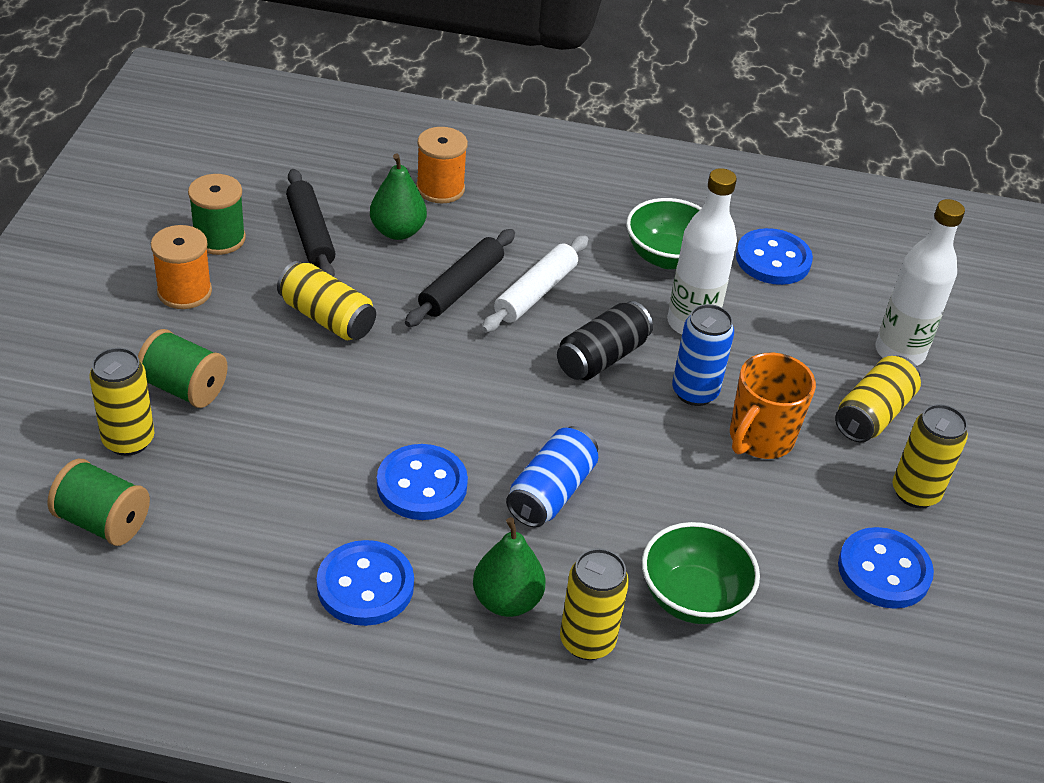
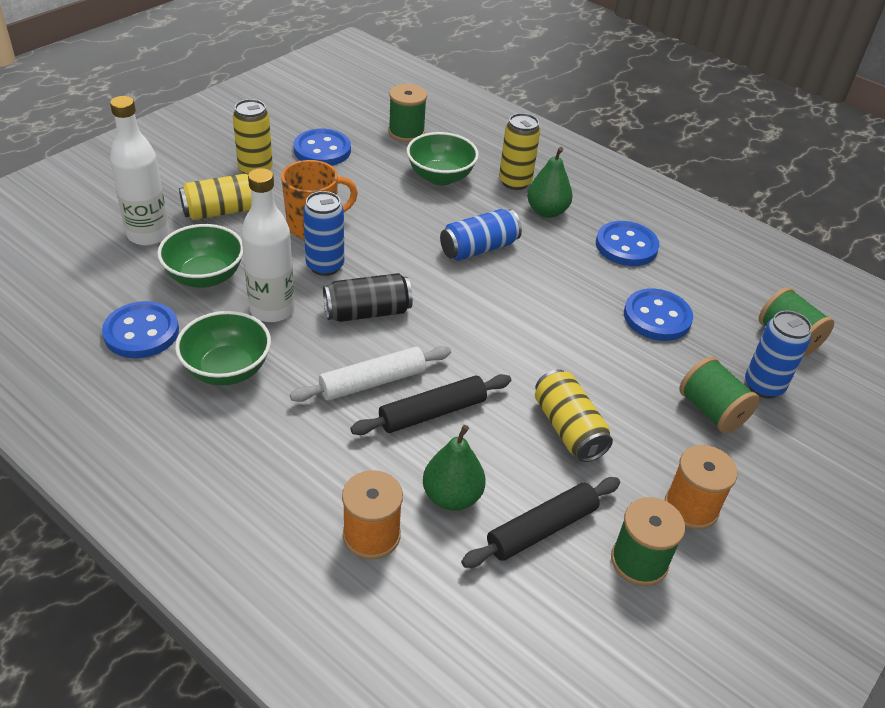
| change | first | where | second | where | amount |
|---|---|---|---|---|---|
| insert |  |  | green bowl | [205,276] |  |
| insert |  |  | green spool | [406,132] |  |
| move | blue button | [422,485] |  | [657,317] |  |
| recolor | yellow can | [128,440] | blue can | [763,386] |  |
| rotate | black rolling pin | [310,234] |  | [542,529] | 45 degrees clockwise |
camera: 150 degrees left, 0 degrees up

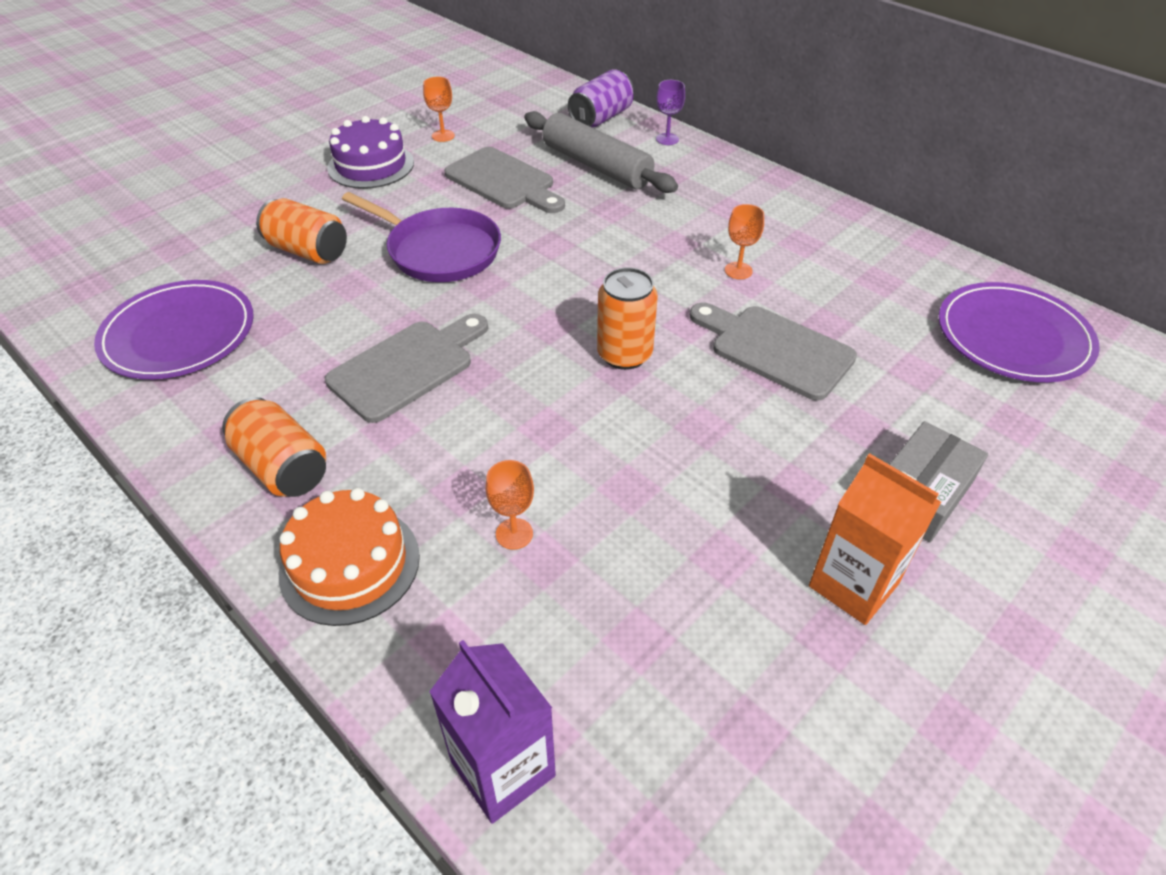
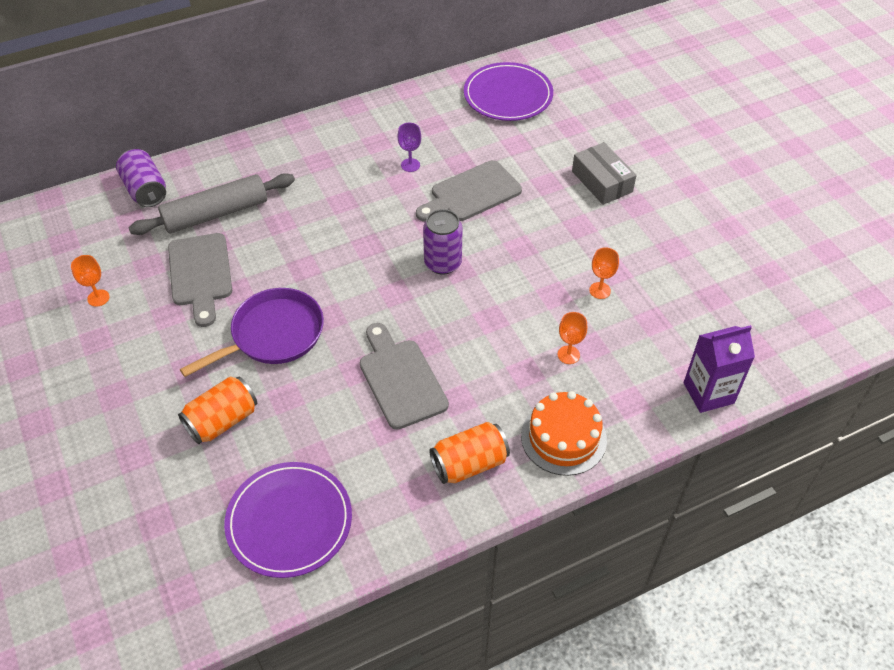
| change | first | where | second | where | amount |
|---|---|---|---|---|---|
| delete | purple cake | [371,165] |  |  |  |
| delete | orange carton | [853,585] |  |  |  |
| move | purple goblet | [667,139] |  | [410,165] |  |
| move | orange goblet | [738,270] |  | [600,290] |  |
| recolor | orange can | [624,354] | purple can | [443,263] |  |
| rotate | grey cutting board | [504,181] |  | [200,274] | 105 degrees clockwise |
camera: 70 degrees left, 5 degrees up

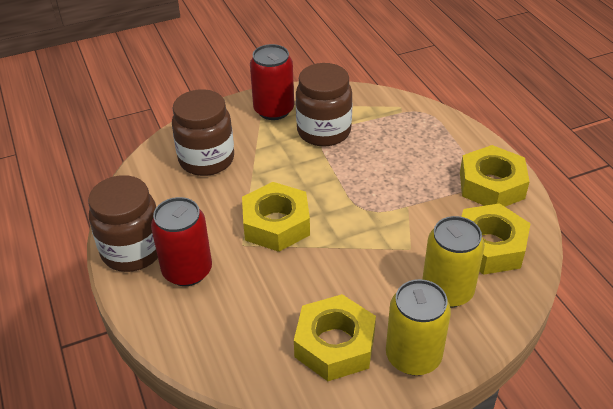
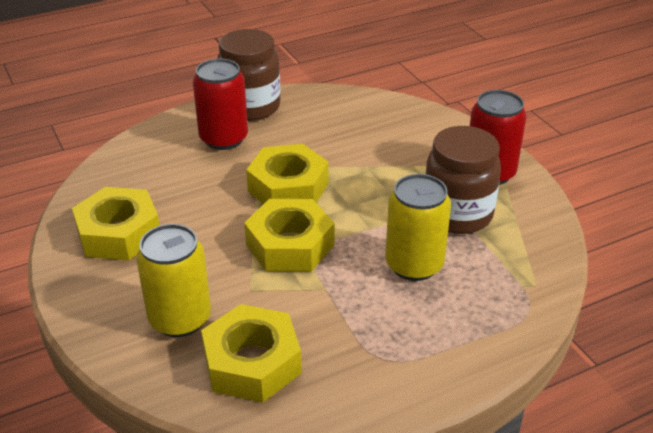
| change | first | where | second | where | amount |
|---|---|---|---|---|---|
| delete | brown jar | [206,160] |  |  |  |
| move | yellow can | [413,356] |  | [414,265] |  |
| move | yellow nut | [491,185] |  | [290,245] |  |
camera: 85 degrees right, 5 degrees down

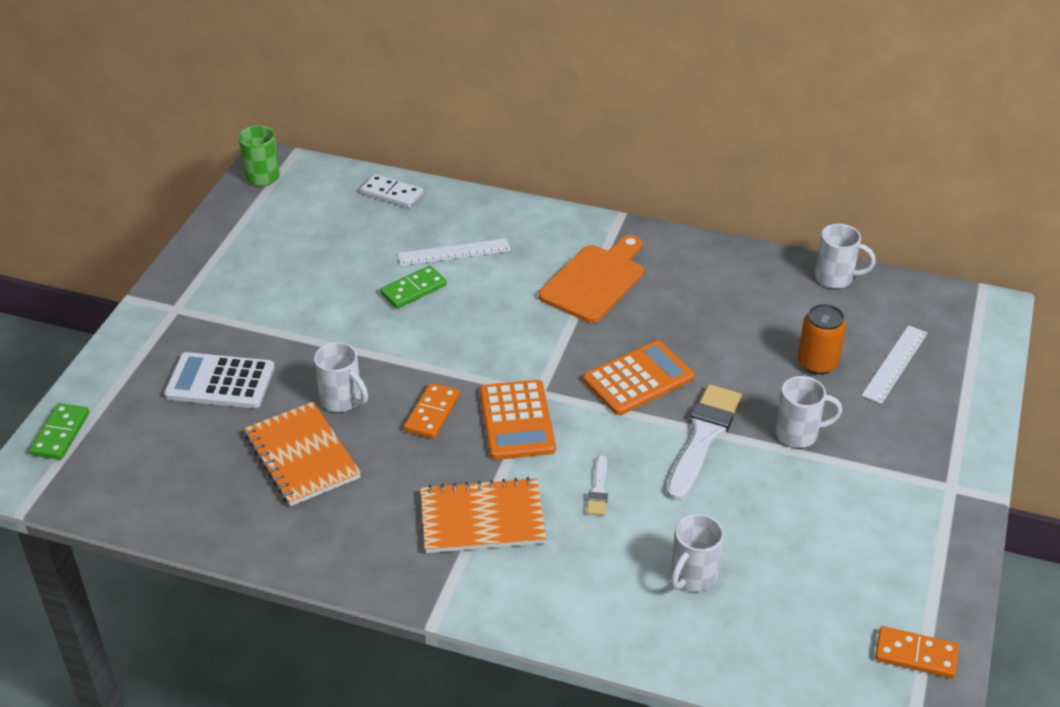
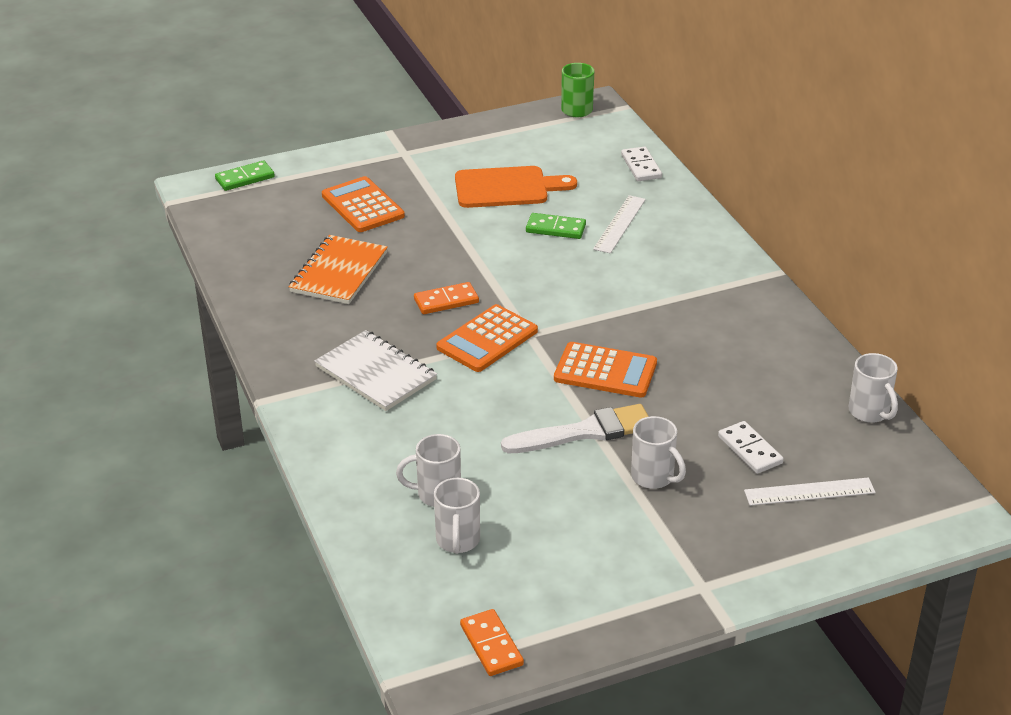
| change | first | where | second | where | amount |
|---|---|---|---|---|---|
| delete | white brush | [598,490] |  |  |  |
| move | white mug | [342,400] |  | [458,541] |  |
| move | orange cutting board | [595,281] |  | [507,188] |  |
| replace | orange can | [817,363] | white domino | [750,450] |  |
| recolor | white calculator | [220,381] | orange calculator | [363,206] |  |
| recolor | orange notebook | [482,518] | white notebook | [376,373] |  |
| rotate | white ruler | [454,252] |  | [619,224] | 75 degrees clockwise |
camera: 50 degrees right, 5 degrees down

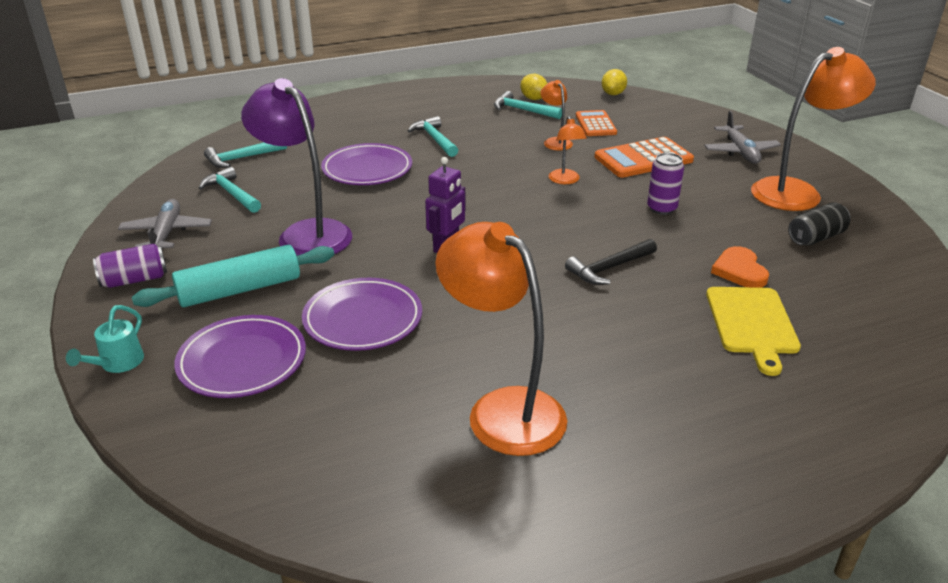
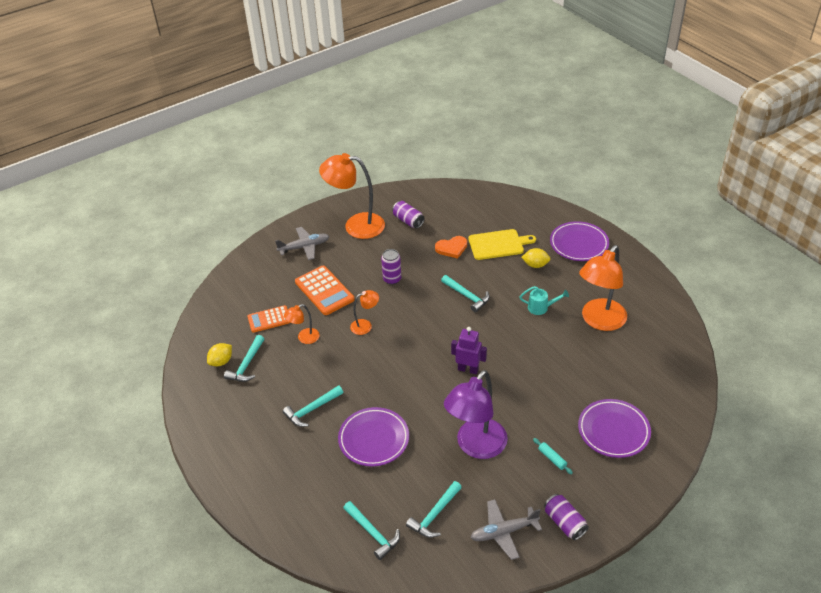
| change | first | where | second | where | amount |
|---|---|---|---|---|---|
| move | turquoise watering can | [117,364] |  | [541,308] |  |
| move | purple plate | [363,319] |  | [579,244] |  |
| move | yellow lemon | [613,94] |  | [535,265] |  |
| recolor | black hammer | [609,268] | turquoise hammer | [467,296] |  |
| recolor | black can | [816,237] | purple can | [408,221] |  |
| rotate | orange lamp | [796,192] |  | [356,225] | 45 degrees counterclockwise |
| resize | turquoise rolling pin | [239,290] |  | [552,458] | x0.42 |
camera: 100 degrees left, 10 degrees up

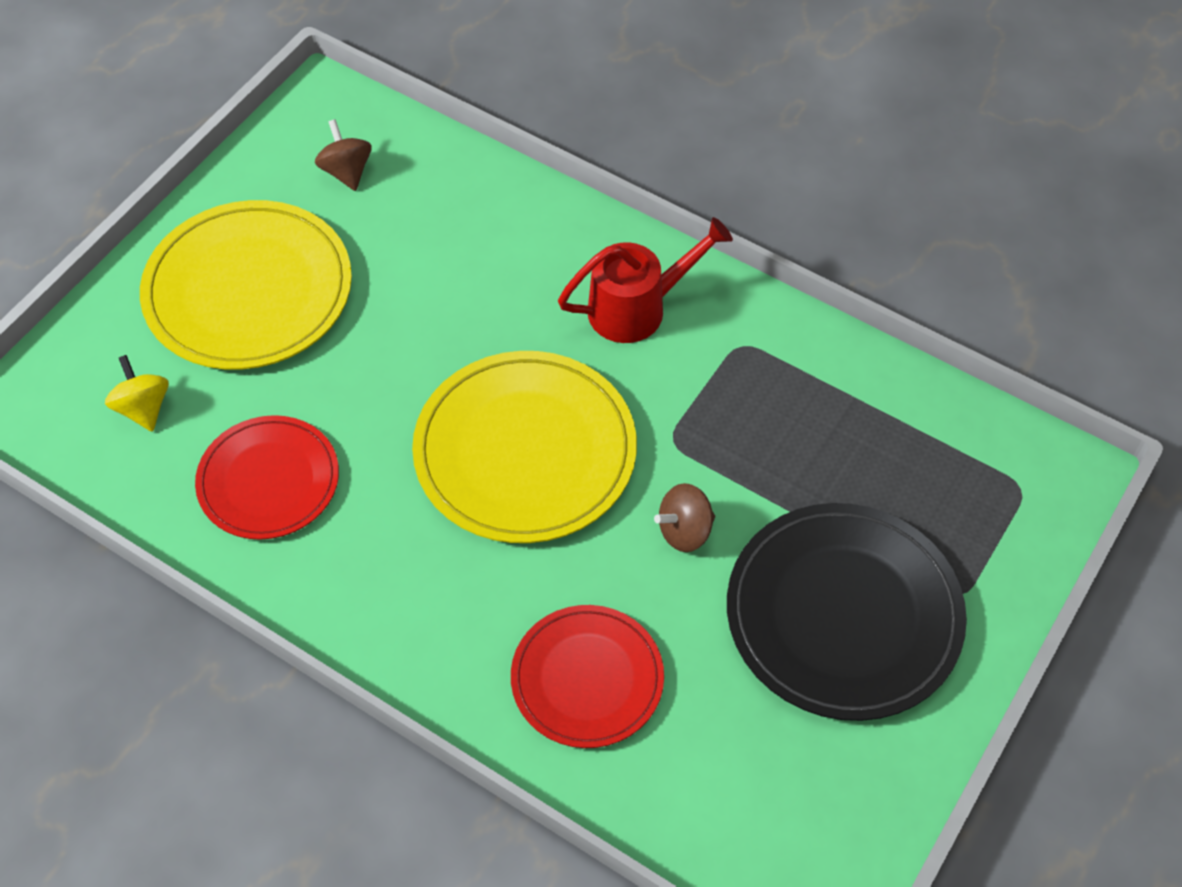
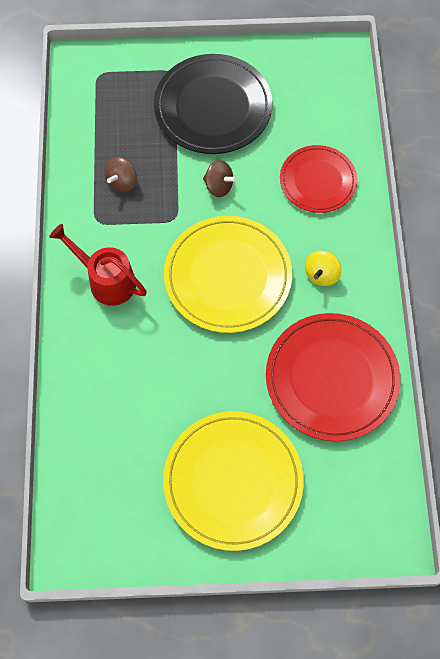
| change | first | where | second | where | amount |
|---|---|---|---|---|---|
| move | yellow spinning top | [143,408] |  | [321,274] |  |
| move | brown spinning top | [346,171] |  | [122,182] |  |
| resize | red plate | [268,480] |  | [331,378] | x1.58 |
camera: 125 degrees left, 10 degrees up

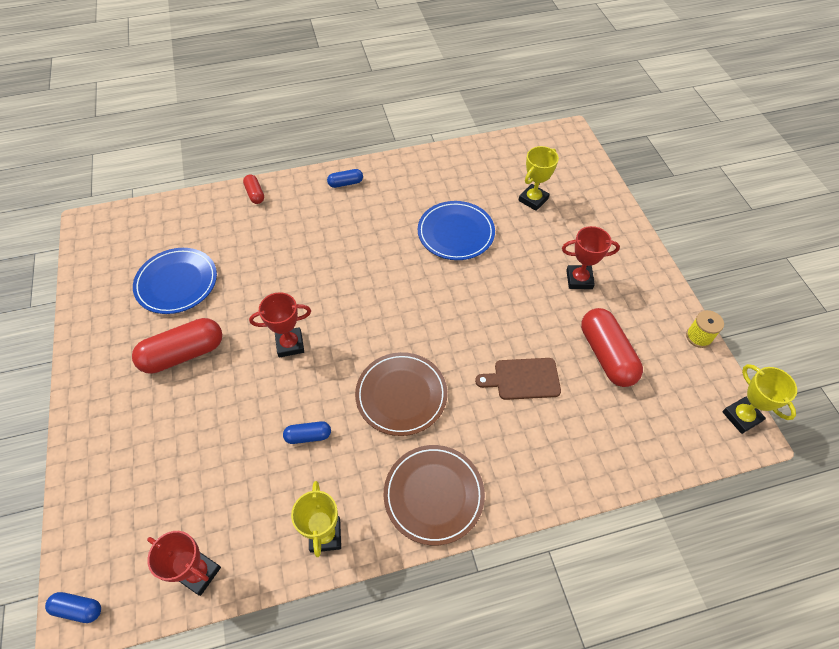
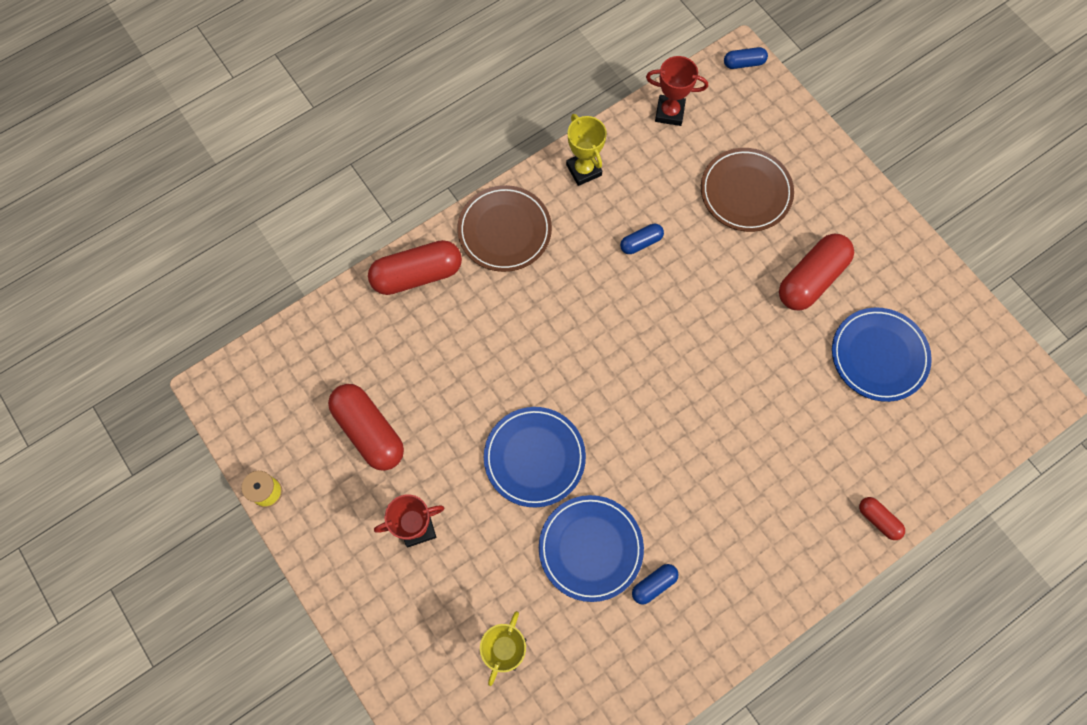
| change | first | where | second | where | amount |
|---|---|---|---|---|---|
| delete | red trophy | [290,344] |  |  |  |
| delete | brown cutting board | [523,379] |  |  |  |
| delete | yellow trophy | [741,417] |  |  |  |
| insert |  |  | red capsule | [417,274] |  |
| insert |  |  | blue plate | [534,457] |  |
| move | blue capsule | [345,183] |  | [654,584] |  |
| move | brown plate | [401,395] |  | [745,192] |  |
camera: 160 degrees right, 15 degrees up

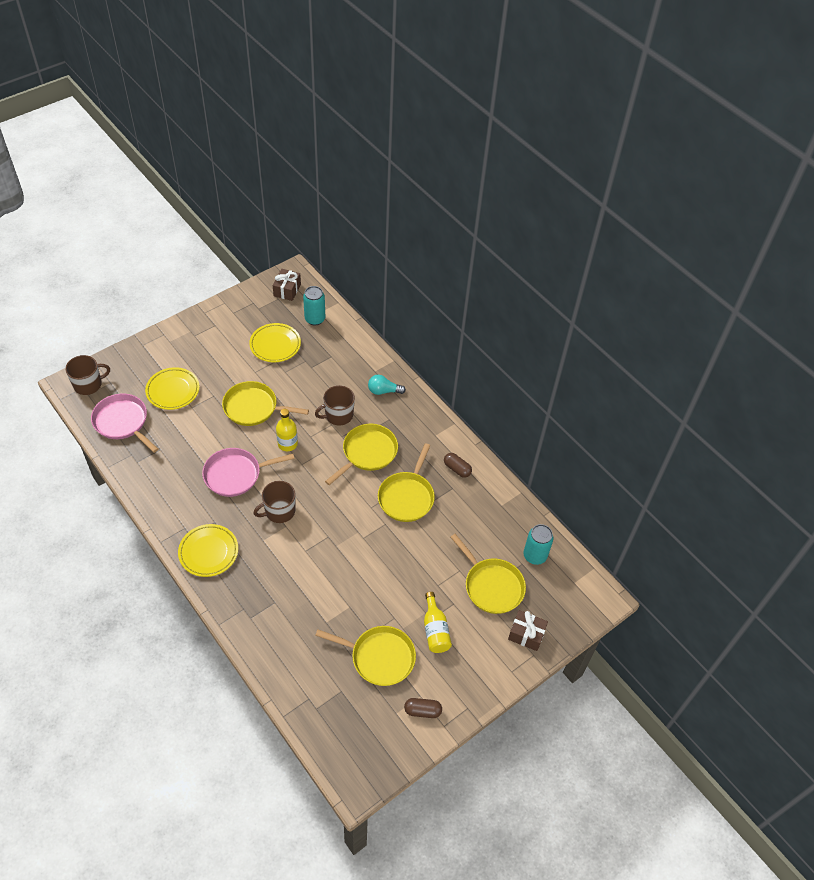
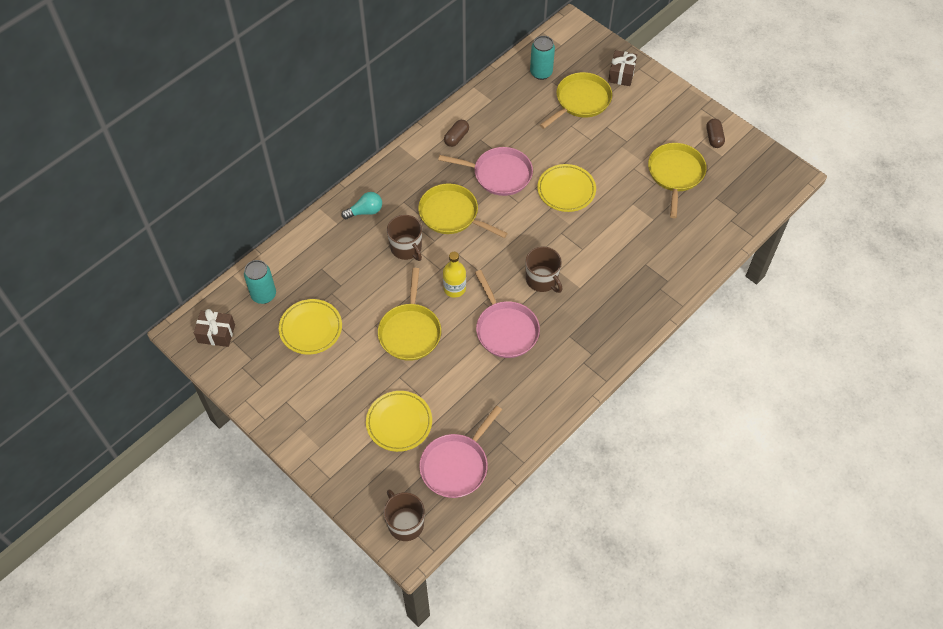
| change | first | where | second | where | amount |
|---|---|---|---|---|---|
| delete | yellow bottle | [435,630] |  |  |  |
| move | yellow plate | [208,552] |  | [566,190] |  |
| recolor | yellow pan | [407,497] | pink pan | [499,174] |  |
| rotate | turquoise light bulb | [383,391] |  | [365,211] | 105 degrees counterclockwise |
camera: 95 degrees left, 5 degrees up

